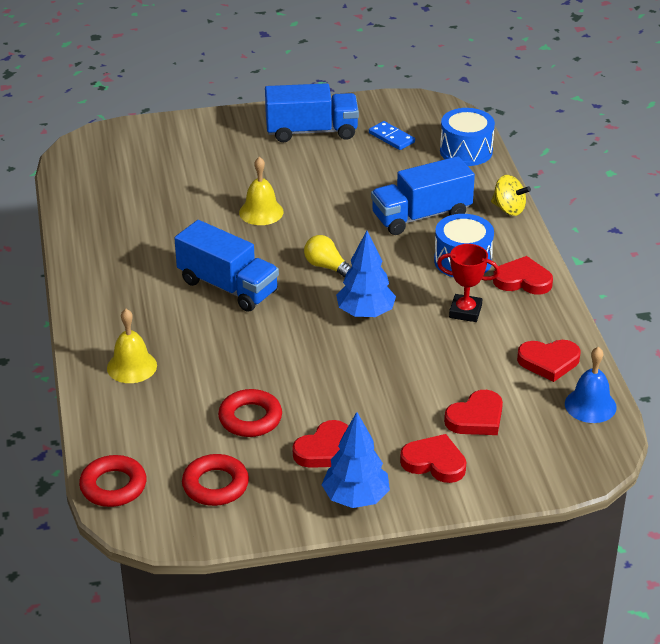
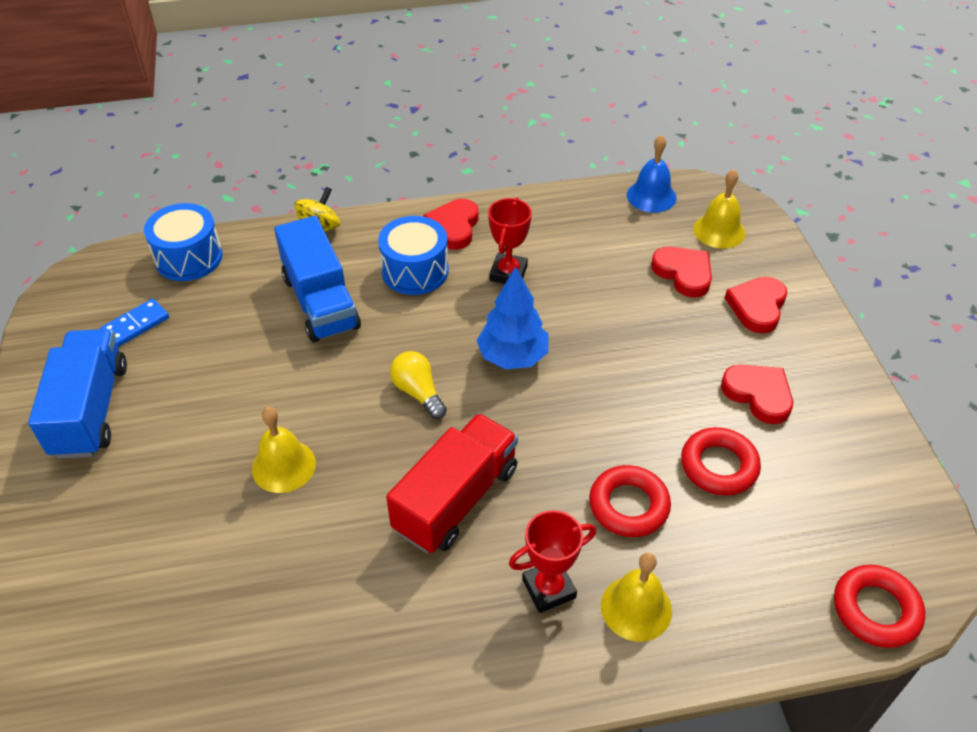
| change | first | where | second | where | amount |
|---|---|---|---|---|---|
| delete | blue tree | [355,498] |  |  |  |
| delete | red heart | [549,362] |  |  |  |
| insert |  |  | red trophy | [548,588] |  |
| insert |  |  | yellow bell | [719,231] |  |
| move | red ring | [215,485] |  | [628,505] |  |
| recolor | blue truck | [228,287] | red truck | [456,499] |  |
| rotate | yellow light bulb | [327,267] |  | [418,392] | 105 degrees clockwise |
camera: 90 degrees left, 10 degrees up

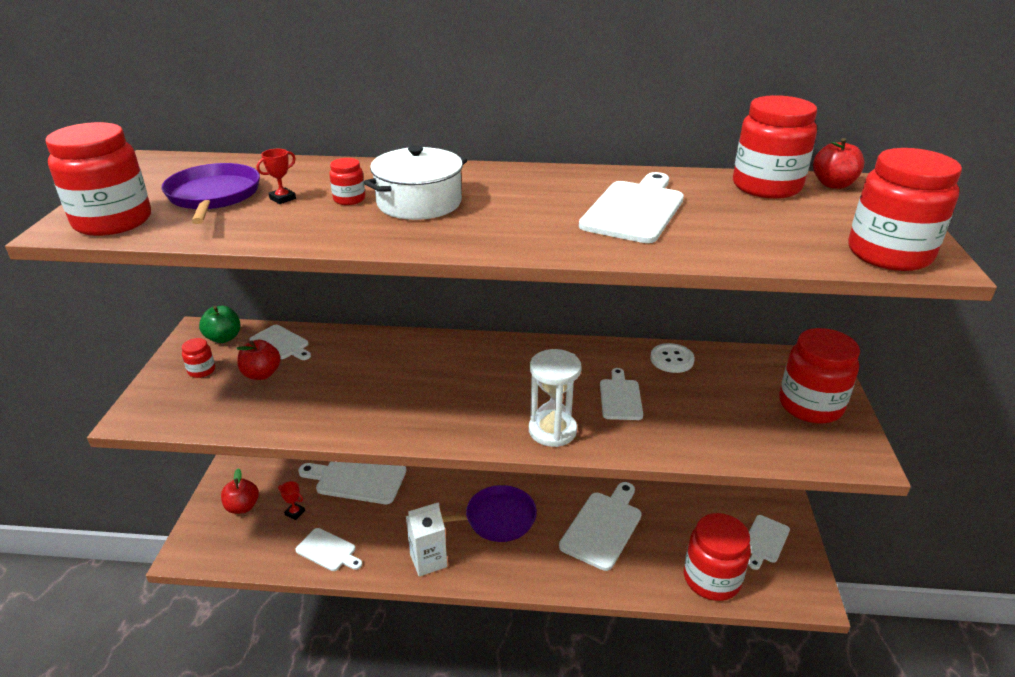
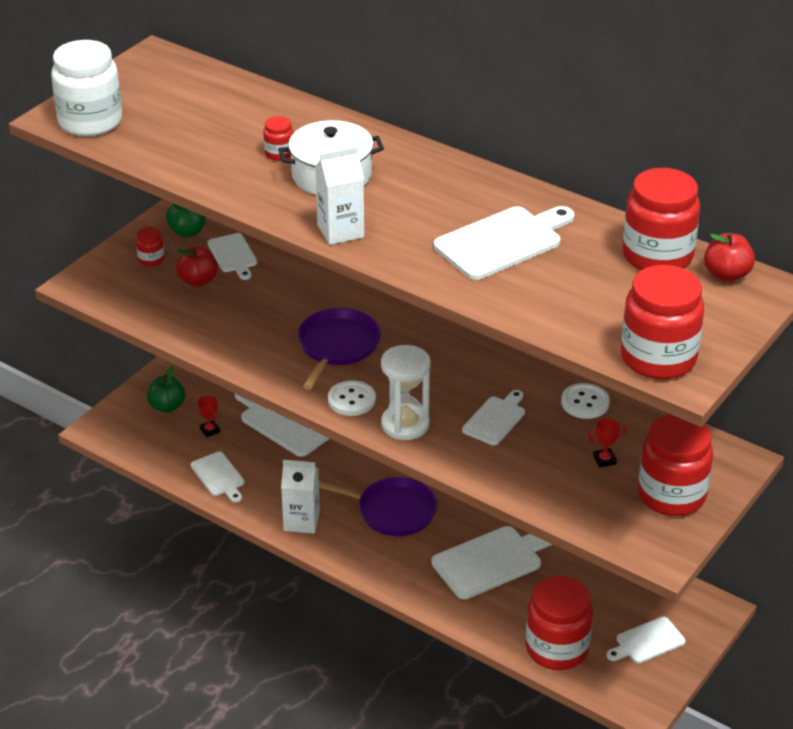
| change | first | where | second | where | amount |
|---|---|---|---|---|---|
| insert |  |  | white carton | [340,231] |  |
| insert |  |  | white button | [351,400] |  |
| move | purple pan | [213,196] |  | [337,346] |  |
| move | red trophy | [282,198] |  | [604,460] |  |
| recolor | red jar | [113,221] | white jar | [90,121] |  |
| recolor | red apple | [242,507] | green apple | [167,406] |  |
camera: 30 degrees right, 5 degrees up

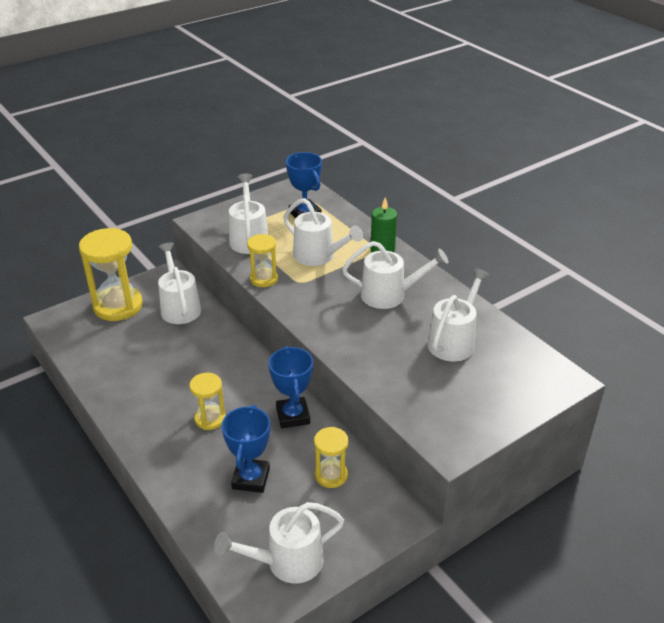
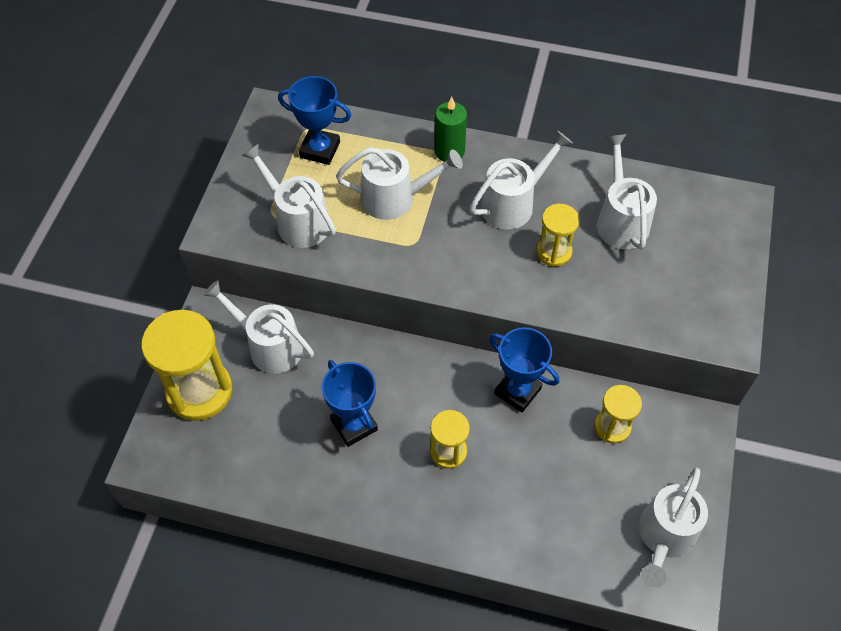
| change | first | where | second | where | amount |
|---|---|---|---|---|---|
| move | blue trophy | [251,478] |  | [354,425] |  |
| move | yellow hourglass | [264,279] |  | [554,252] |  |
camera: 40 degrees left, 20 degrees up

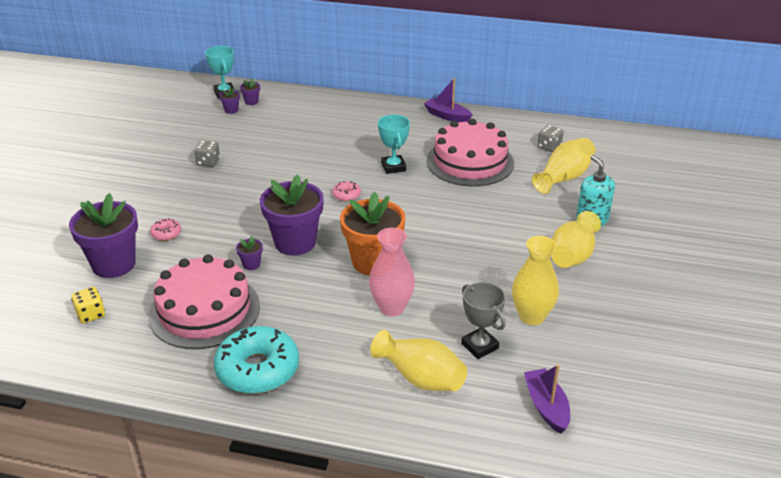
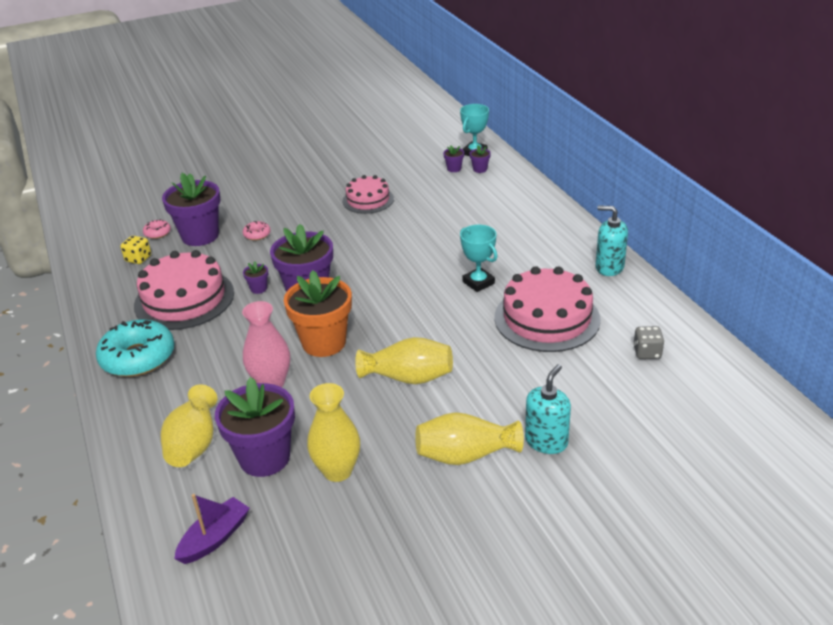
| change | first | where | second | where | amount |
|---|---|---|---|---|---|
| move | pink donut | [346,195] |  | [157,233] |  |
| move | yellow vase | [564,178] |  | [408,377] |  |
| replace | grey dice | [208,162] | pink cake | [368,200] |  |
| replace | purple boat | [447,116] | turquoise soap dispenser | [609,267] |  |
| replace | grey trophy | [479,346] | purple flower pot | [264,458] |  |
| rotate | turquoise trophy | [393,167] |  | [478,282] | 75 degrees counterclockwise |
camera: 55 degrees right, 0 degrees up

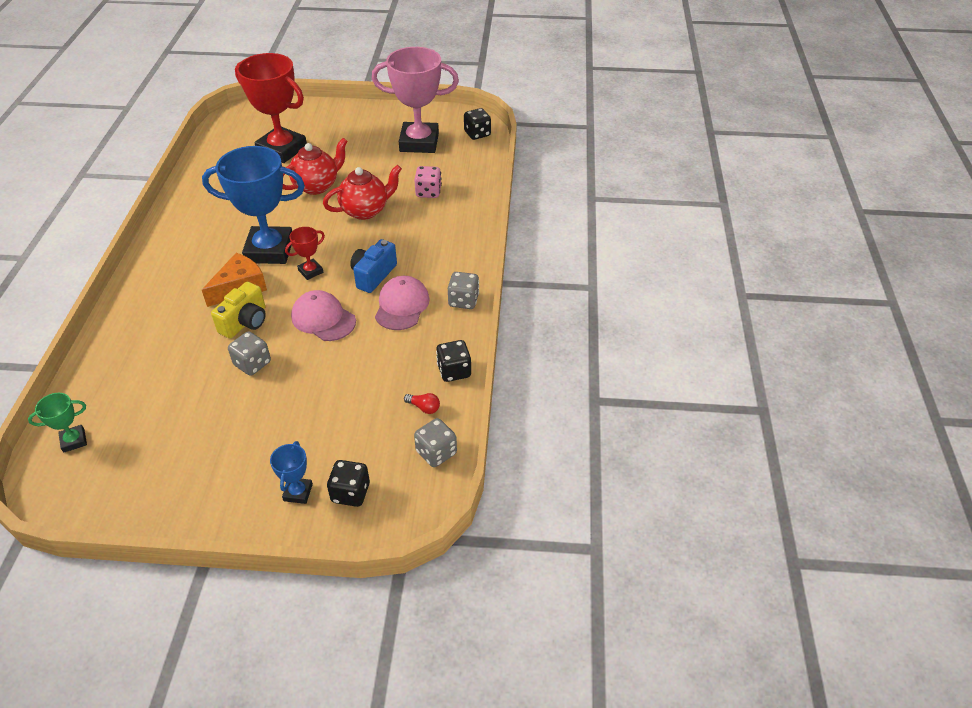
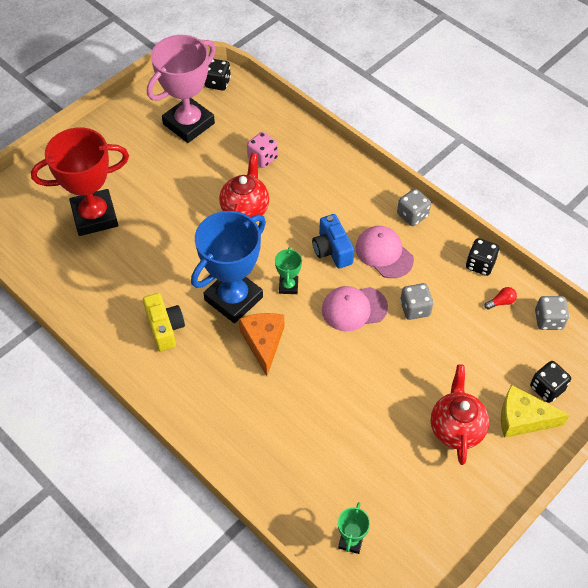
| change | first | where | second | where | amount |
|---|---|---|---|---|---|
| move | yellow camera | [245,322] |  | [165,328] |  |
| move | grey dice | [252,364] |  | [415,309] |  |
| move | red teapot | [317,186] |  | [456,428] |  |
| replace | blue trophy | [298,492] | yellow cheese | [522,418] |  |
| recolor | red trophy | [310,271] | green trophy | [288,286] |  |
camera: 50 degrees left, 10 degrees up

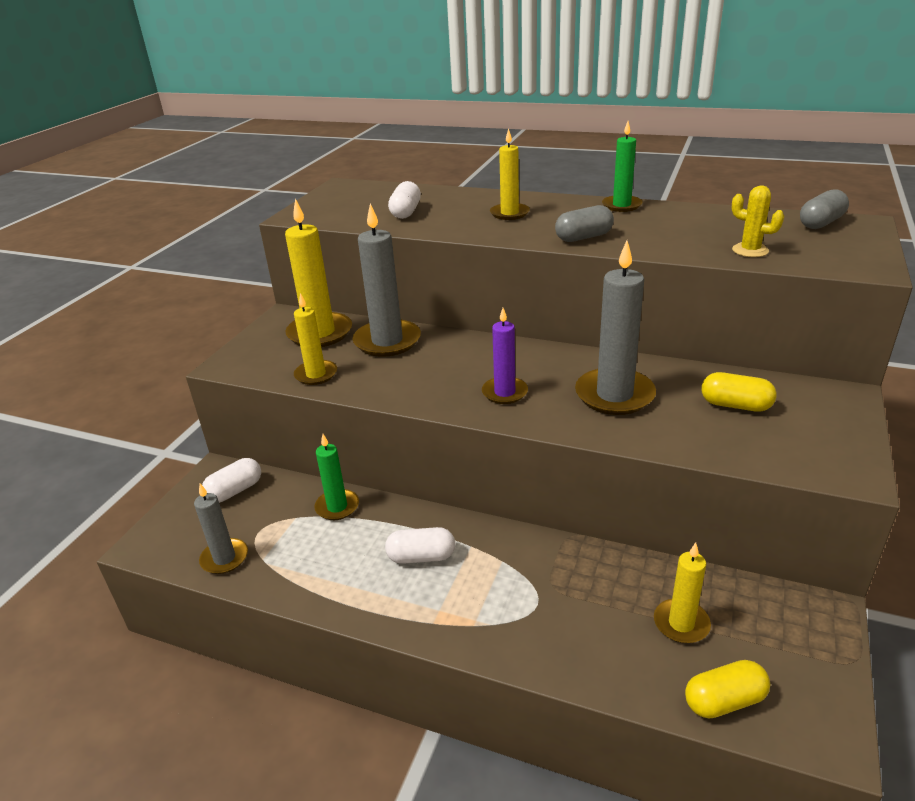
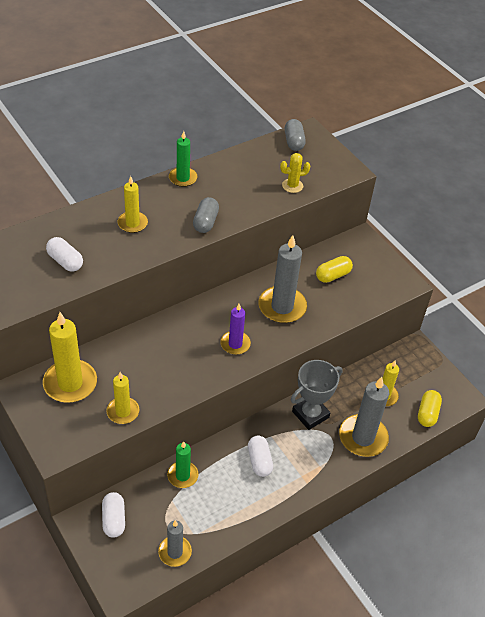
| change | first | where | second | where | amount |
|---|---|---|---|---|---|
| insert |  |  | grey trophy | [310,414] |  |
| move | grey candle | [387,341] |  | [363,437] |  |
| rotate | white capsule | [421,557] |  | [259,461] | 45 degrees counterclockwise |
camera: 60 degrees left, 15 degrees up

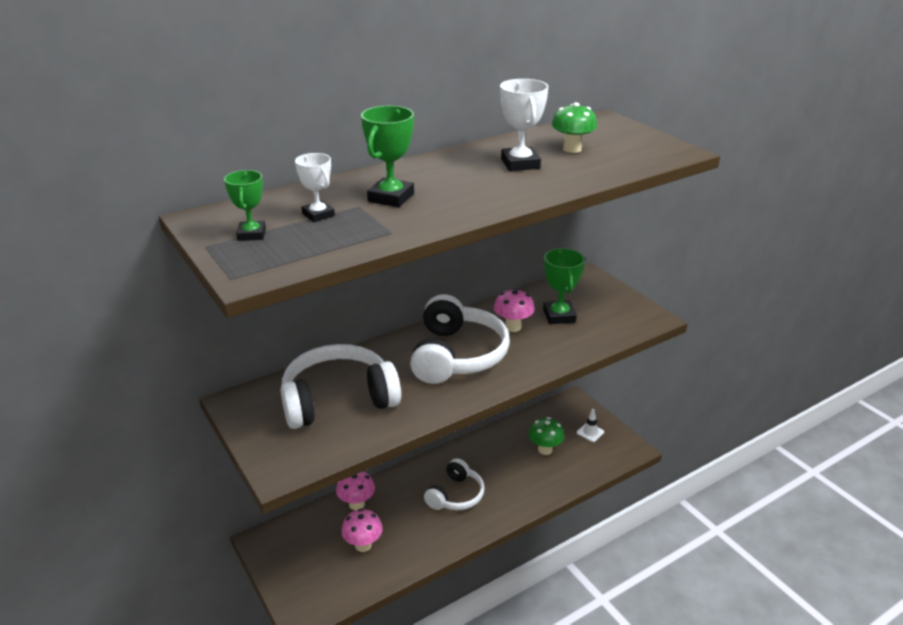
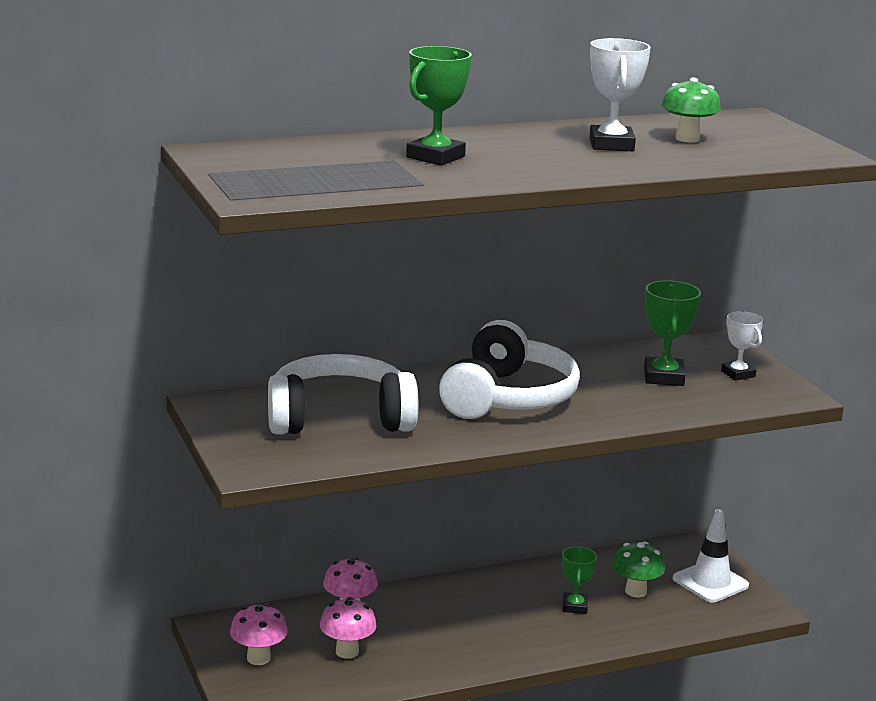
| change | first | where | second | where | amount |
|---|---|---|---|---|---|
| delete | white headphones | [456,495] |  |  |  |
| move | green trophy | [251,234] |  | [575,606] |  |
| move | white trophy | [318,215] |  | [738,374] |  |
| move | pink mushroom | [513,327] |  | [258,658] |  |
| resize | white traffic cone | [590,432] |  | [710,582] | x1.82 |
camera: 10 degrees right, 10 degrees down

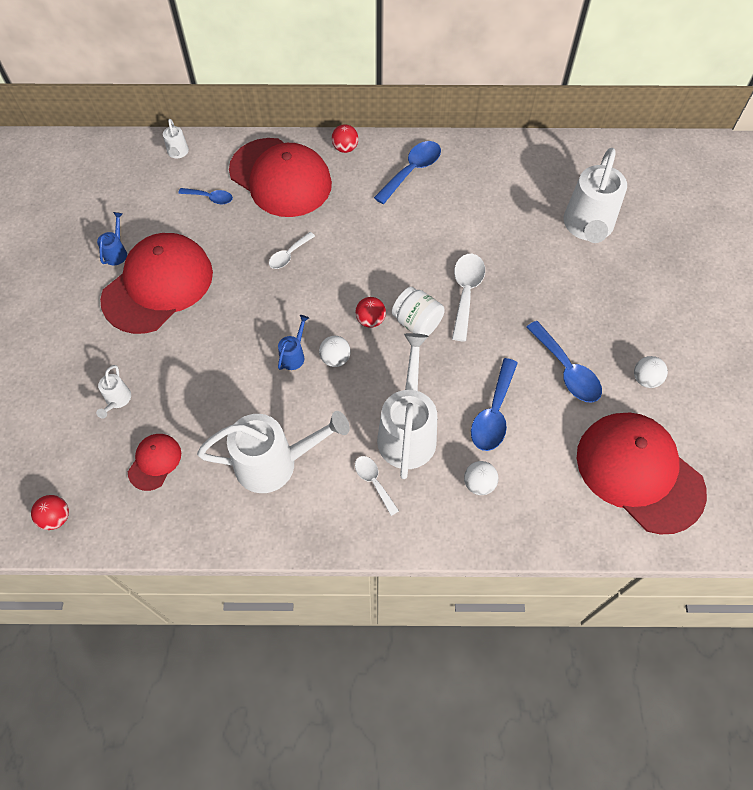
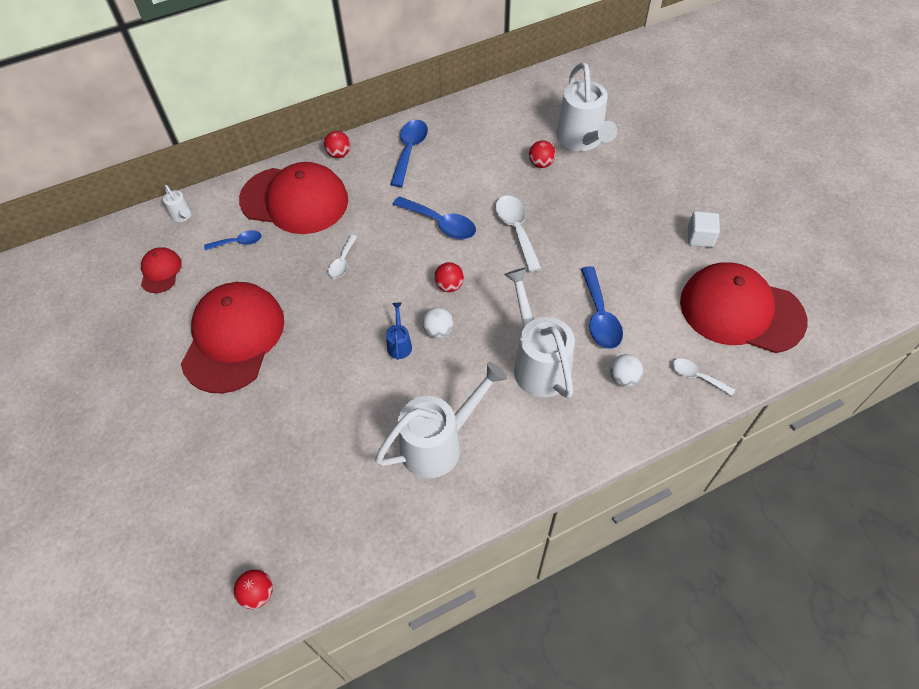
| change | first | where | second | where | amount |
|---|---|---|---|---|---|
| delete | white watering can | [117,400] |  |  |  |
| delete | blue watering can | [117,252] |  |  |  |
| delete | white jar | [417,322] |  |  |  |
| insert |  |  | red ball | [541,164] |  |
| move | red cap | [155,462] |  | [160,271] |  |
| move | white spoon | [373,482] |  | [697,376] |  |
| move | blue spoon | [567,370] |  | [440,224] |  |
| replace | white ball | [645,379] | white cube | [700,237] |  |
camera: 25 degrees left, 5 degrees down

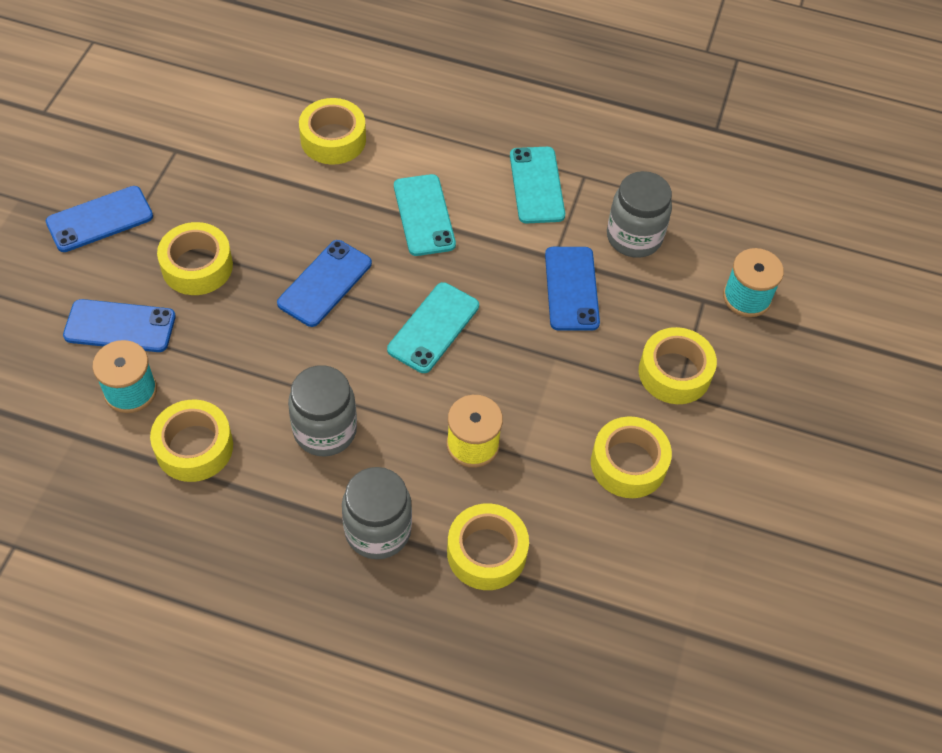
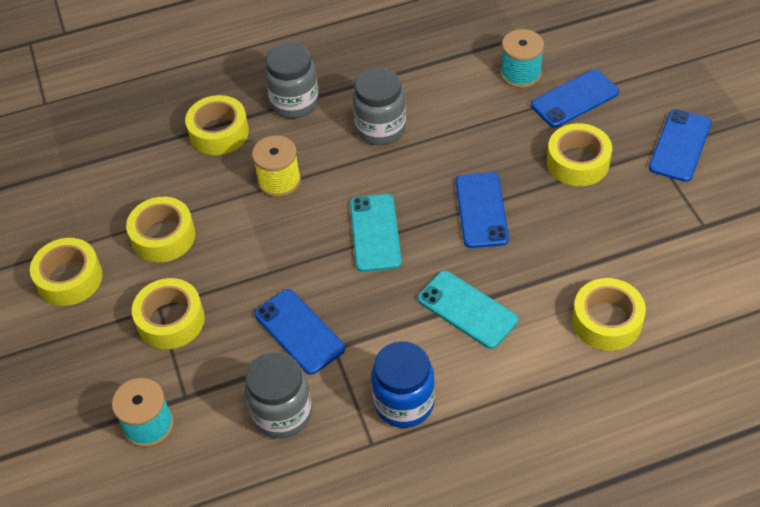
| change | first | where | second | where | amount |
|---|---|---|---|---|---|
| move | yellow tape | [194,447] |  | [69,278] |  |
| replace | turquoise phone | [536,185] | blue jar | [404,403] |  |
camera: 150 degrees right, 5 degrees down

